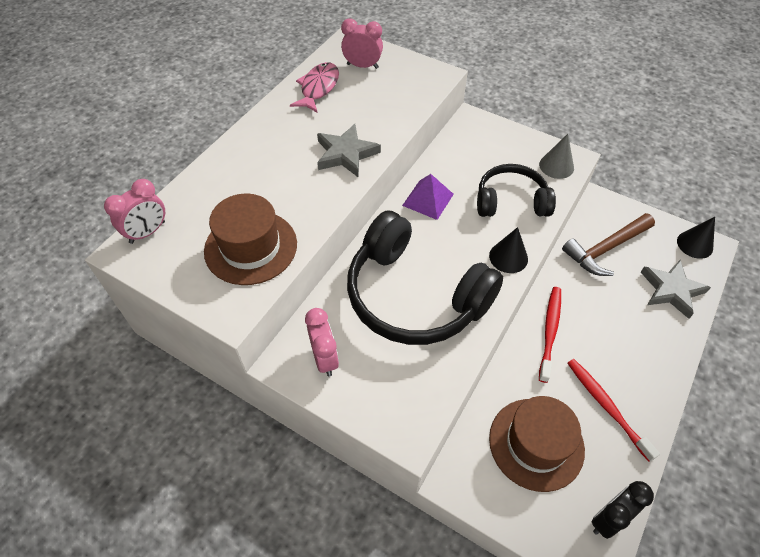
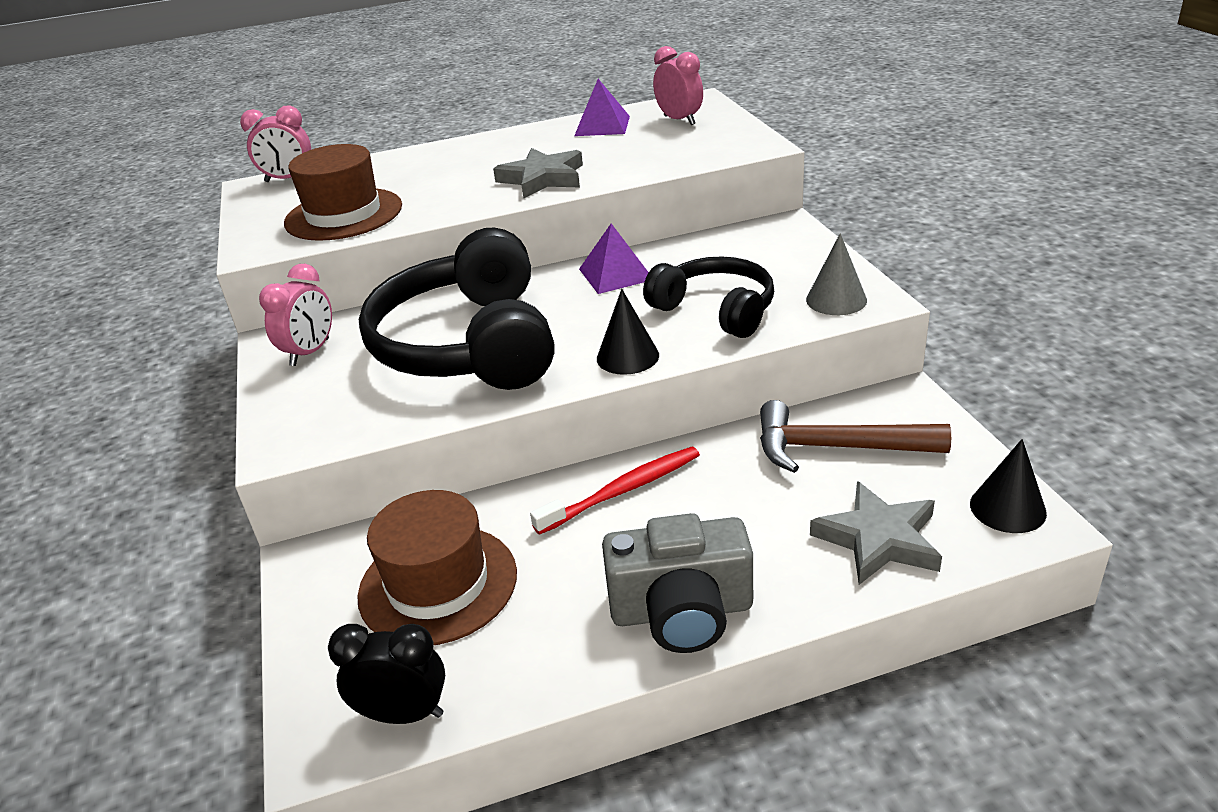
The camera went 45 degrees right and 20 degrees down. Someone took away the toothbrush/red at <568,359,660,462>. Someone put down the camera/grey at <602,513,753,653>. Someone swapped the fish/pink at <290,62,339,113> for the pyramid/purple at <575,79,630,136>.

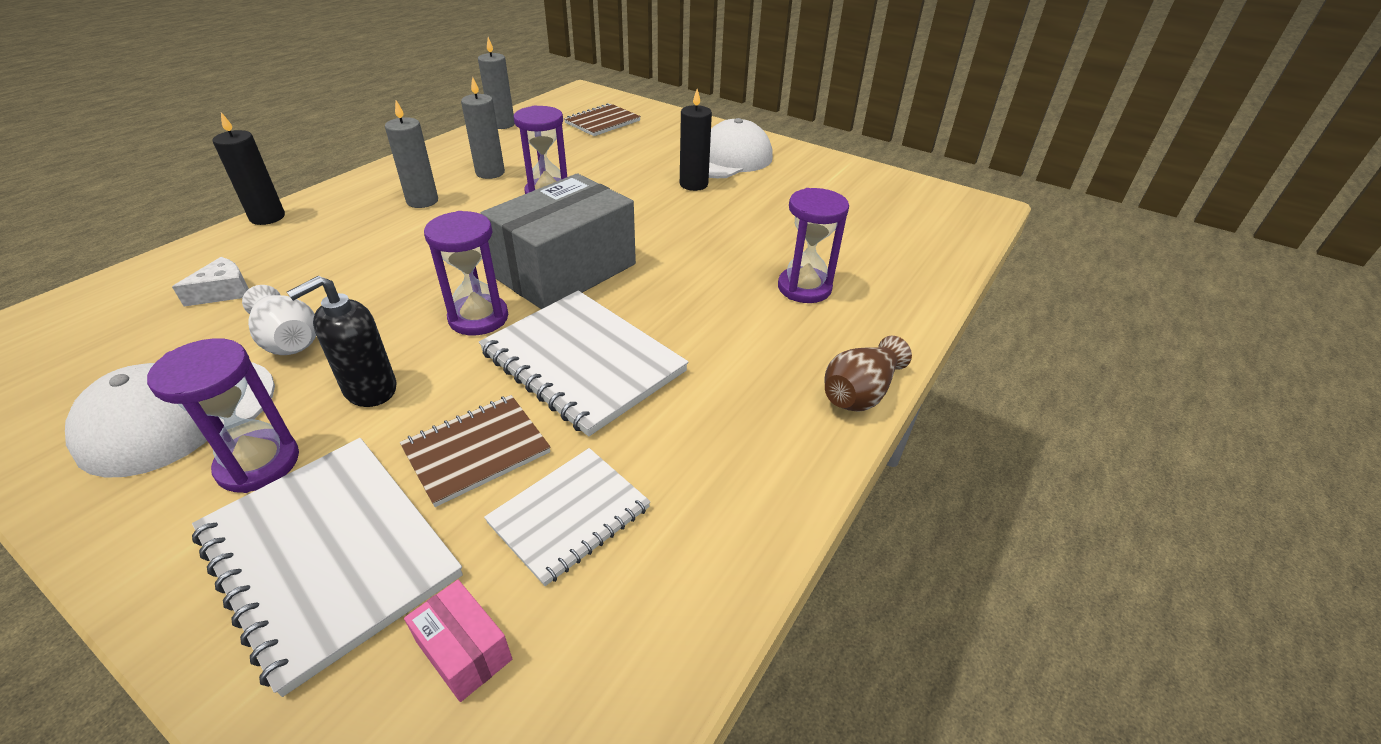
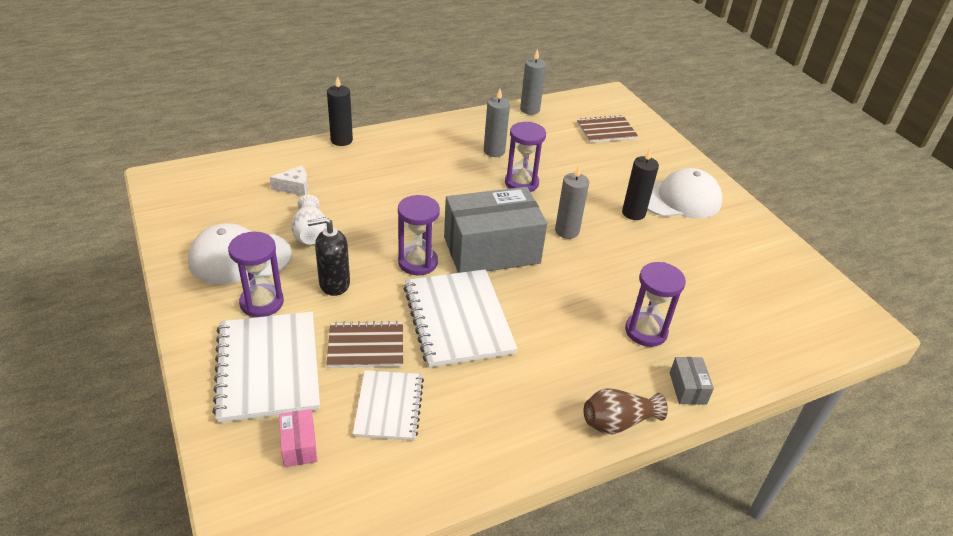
The camera went 30 degrees right and 0 degrees up. Someone put down the box/grey at <670,357,714,405>. Someone carried the candle/grey from <385,101,438,208> to <555,165,589,239>. Someone rotated the notebook/white at <484,448,650,586> by 75 degrees counterclockwise.

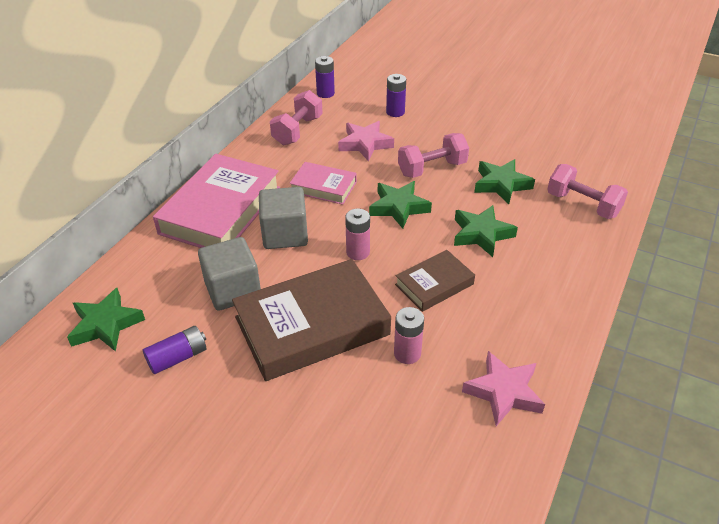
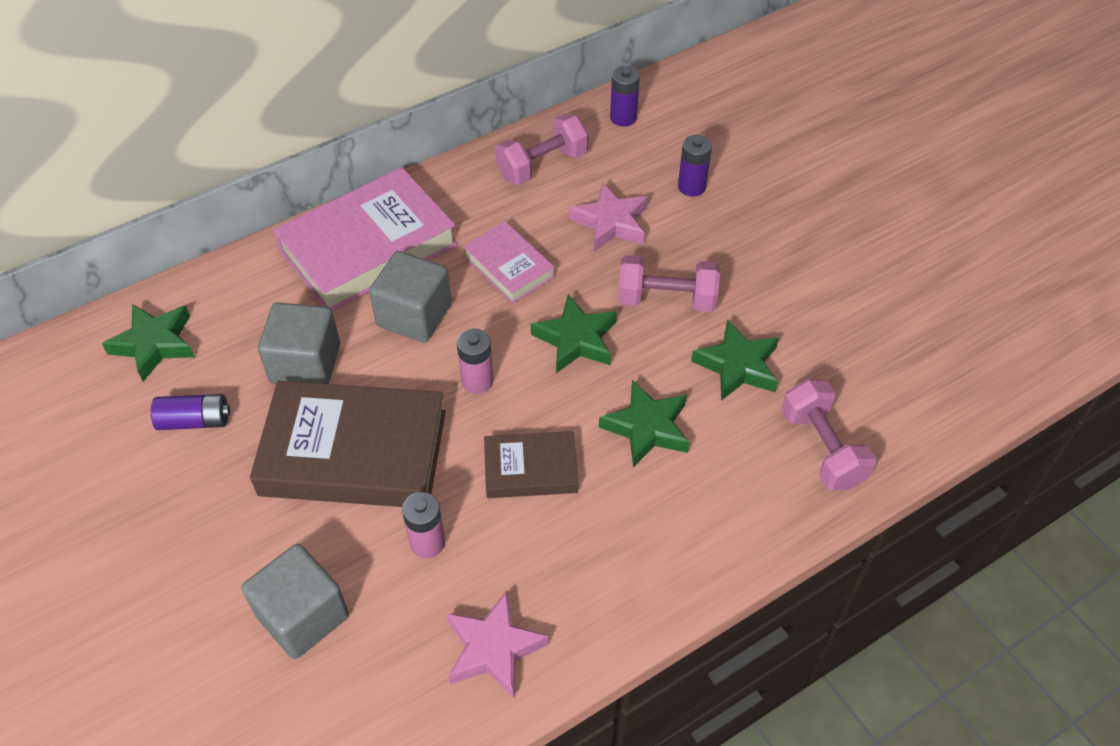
The camera went 30 degrees right and 10 degrees up. Someone put down the cube/grey at <241,544,349,659>.

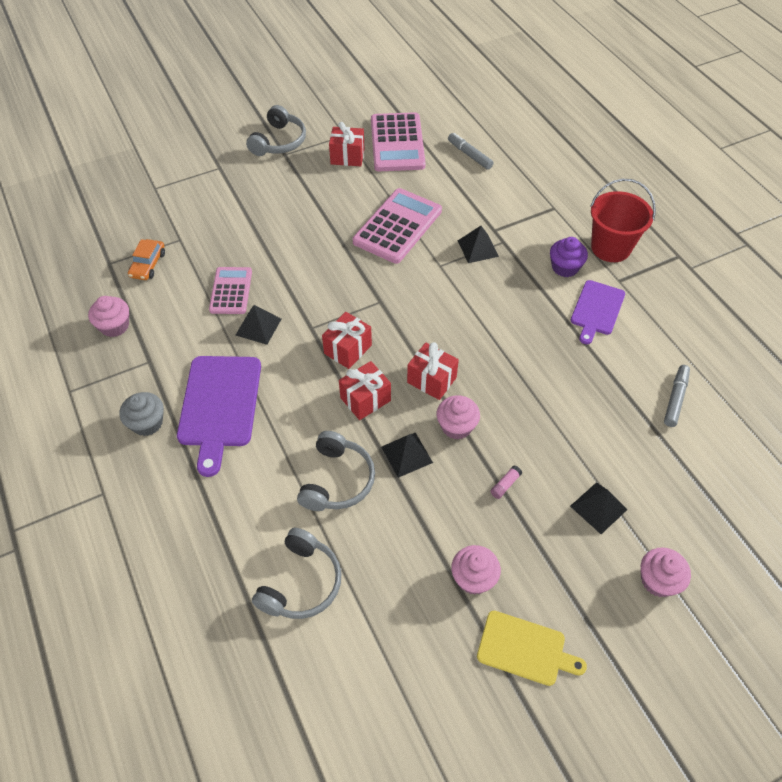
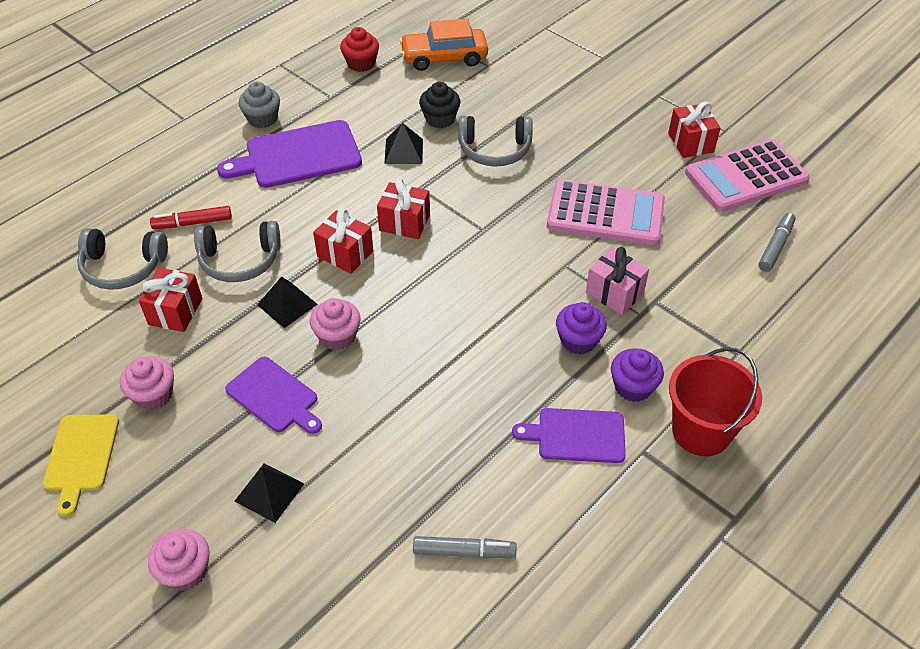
The camera went 70 degrees right and 5 degrees down. Someone put down the marker/red at <150,206,232,229>. Someone put down the cupcake/purple at <556,302,607,355>. Someone carried the headphones/grey from <246,105,306,156> to <458,116,533,167>. Someone carried the gift/red from <407,342,459,400> to <139,268,202,332>. Someone swapped the calculator/pink at <209,267,252,314> for the cupcake/black at <419,82,460,128>. Someone swapped the pyramid/black at <458,226,499,263> for the gift/pink at <586,247,649,315>. Someone swapped the glue stick/pink at <490,465,522,499> for the cutting board/purple at <225,357,322,434>. Someone repainted the cupcake/pink at <88,296,129,337>, which became the cupcake/red at <340,27,379,72>. Someone scaled the car/orange at <128,239,165,280> by 1.66.

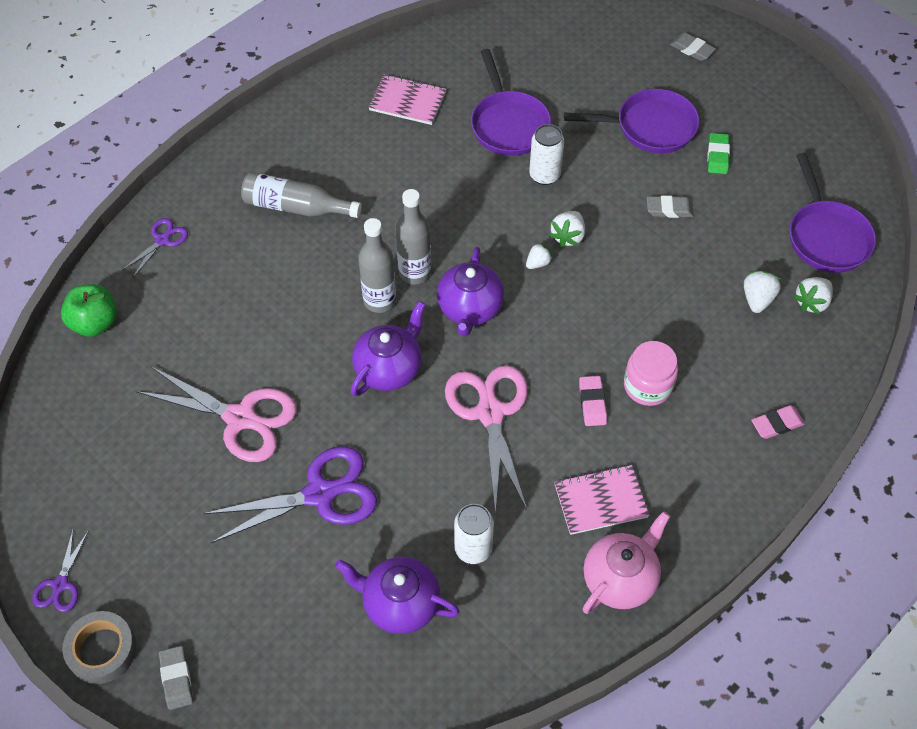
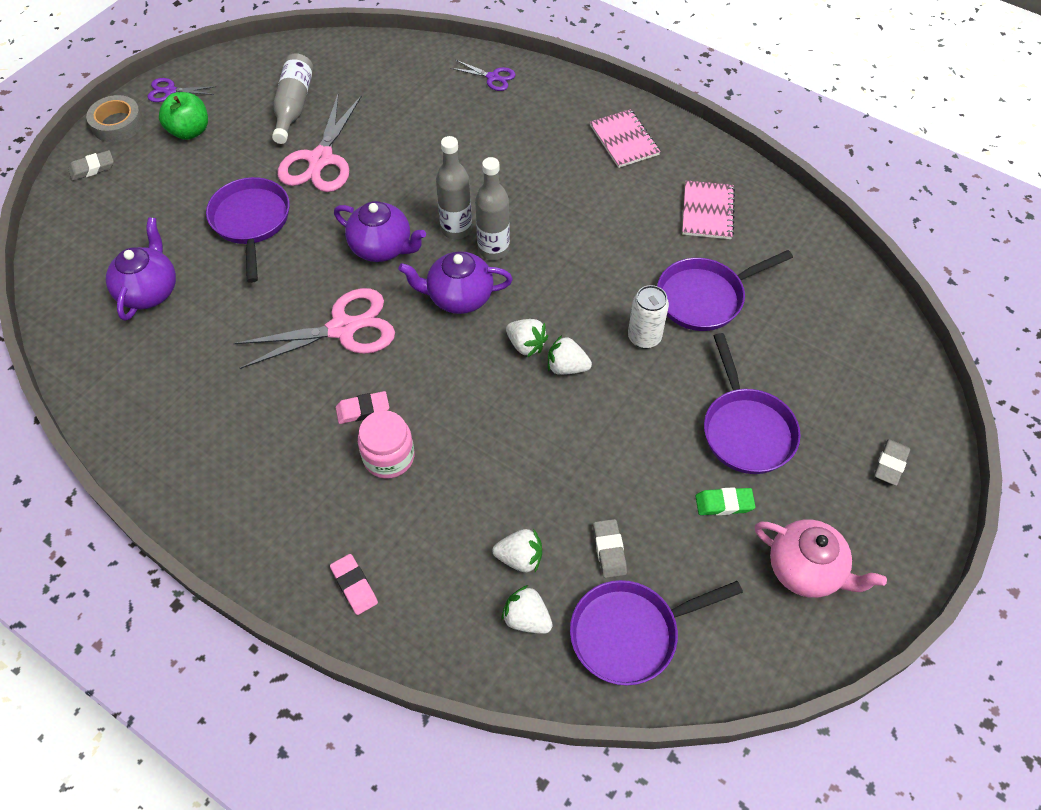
The camera went 80 degrees right and 0 degrees up. Someone took away the can/white at <454,504,494,564>. Someone carried the apple/green from <61,284,117,337> to <159,92,208,140>. Someone carried the bottle/grey from <241,172,361,218> to <272,53,313,144>. Someone carried the notebook/pink from <554,465,649,535> to <590,109,661,168>. Someone carried the teapot/pink from <583,511,670,614> to <755,519,887,598>. Someone carried the eraser/grey from <647,195,694,218> to <593,519,627,578>. Someone swapped the scissors/purple at <203,446,377,543> for the pan/purple at <206,177,290,283>. Someone scaled the strawberry/white at <526,243,552,269> by 1.51.

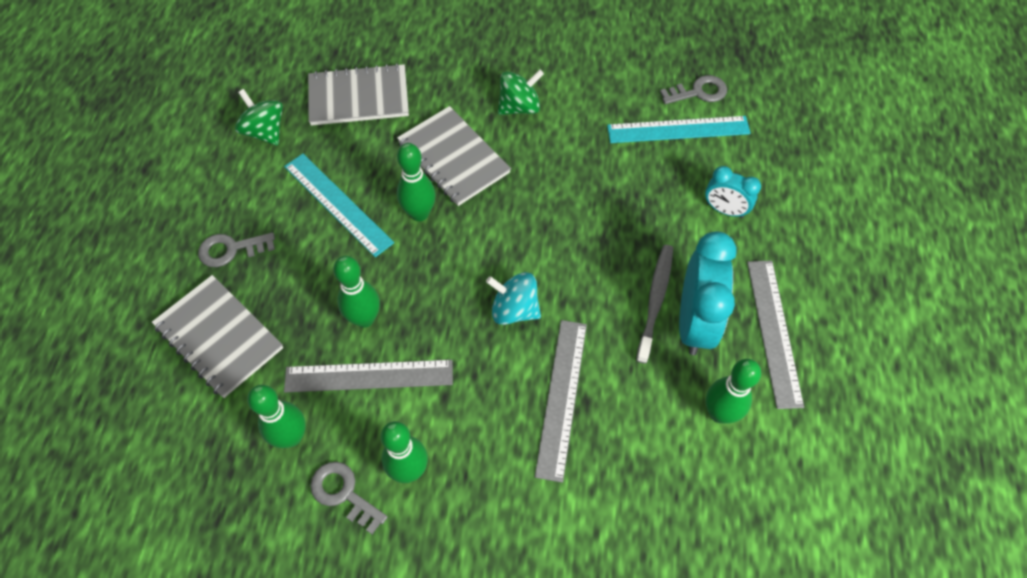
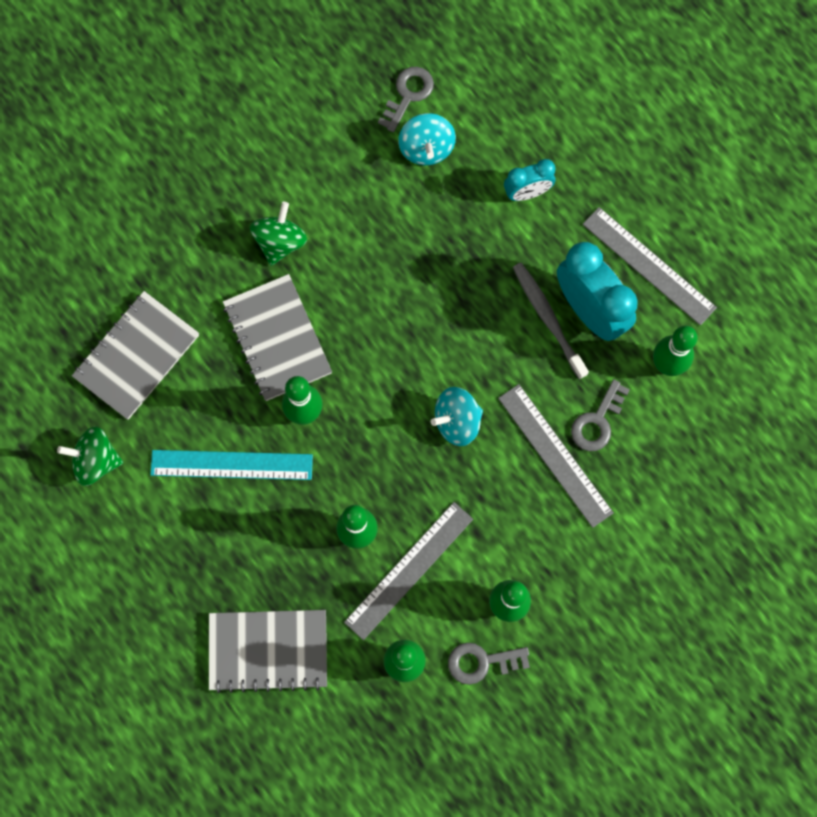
The camera went 45 degrees left and 15 degrees up. Someone carried the key/grey from <198,233,275,267> to <571,379,630,451>. Someone swapped the ruler/turquoise at <607,116,751,143> for the spinning top/turquoise at <398,113,456,165>. Someone rotated the notebook/grey at <397,106,511,206> by 60 degrees clockwise.

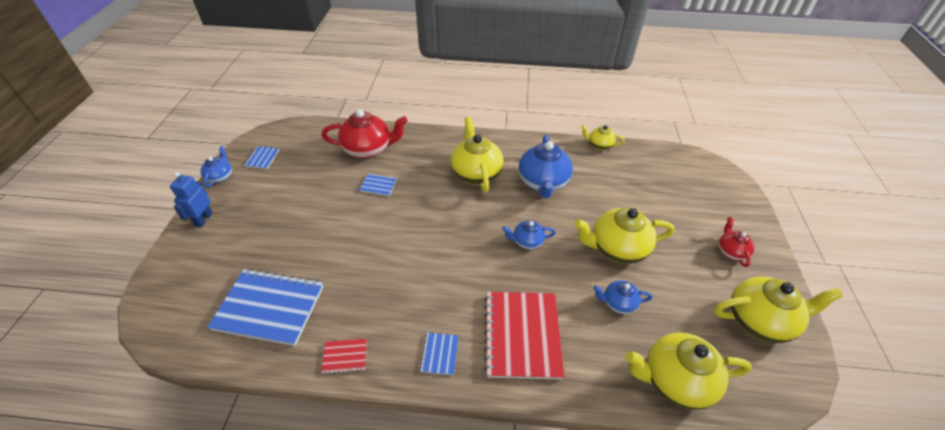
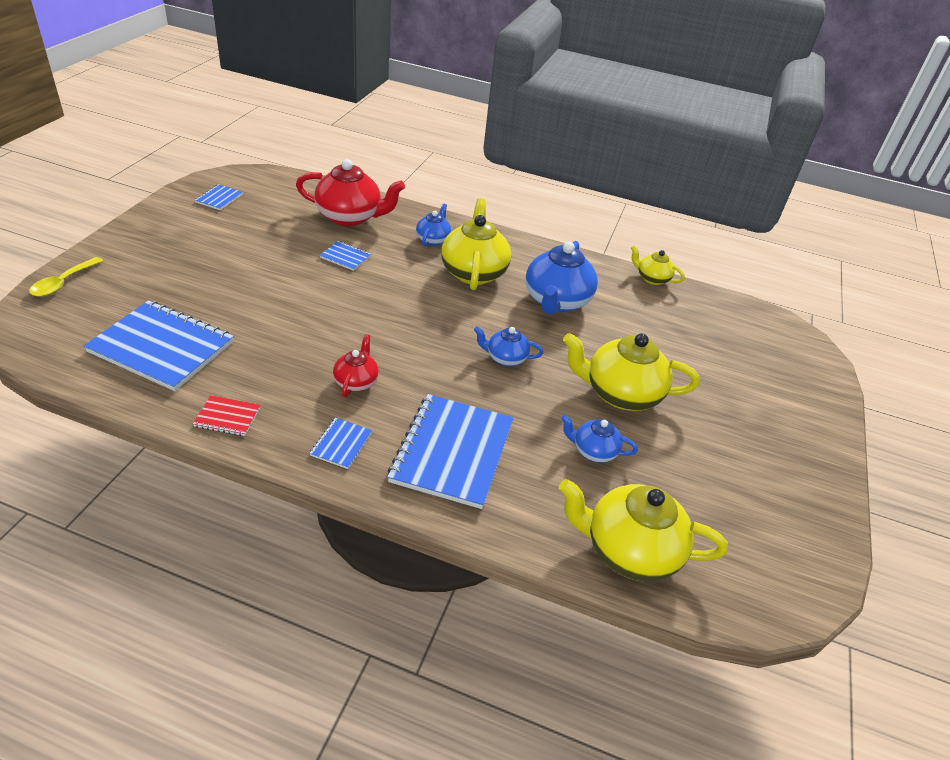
The camera went 10 degrees right and 5 degrees down. Someone took away the robot/blue at <170,172,213,228>. Someone took away the teapot/yellow at <714,276,843,343>. Someone put down the spoon/yellow at <29,257,103,297>. Someone carried the teapot/blue from <200,146,232,187> to <416,204,451,246>. Someone carried the teapot/red from <719,217,754,267> to <333,334,379,397>. Someone repainted the notebook/red at <484,292,565,379>, which became the notebook/blue at <387,394,514,509>.

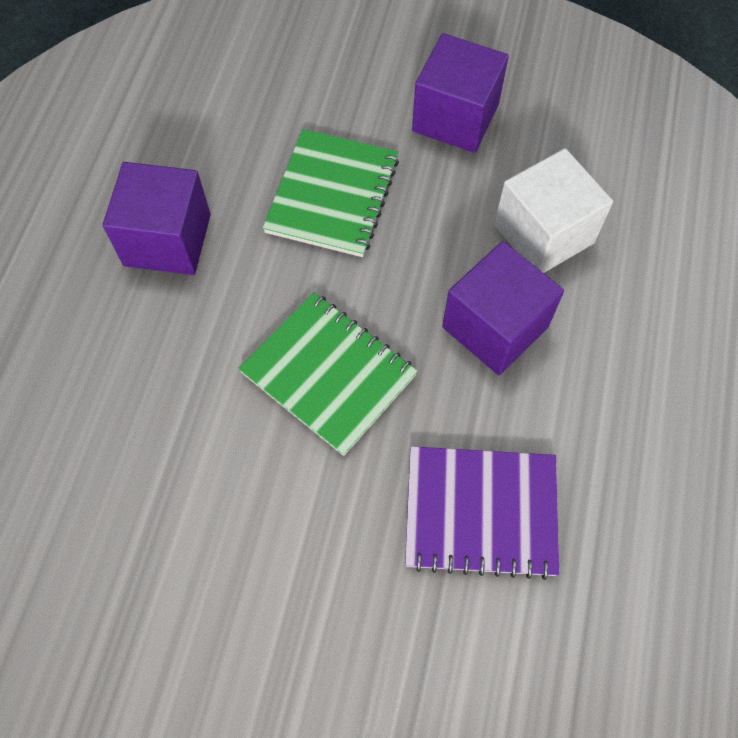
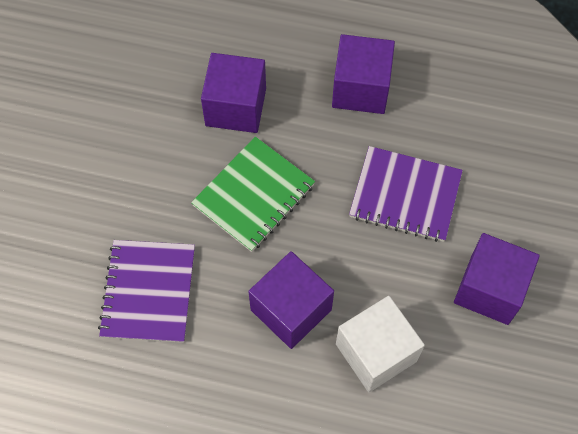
The camera went 90 degrees right and 0 degrees up. Someone put down the cube/purple at <201,53,266,133>. Someone repainted the notebook/green at <263,129,399,257>, which became the notebook/purple at <349,146,463,242>.

